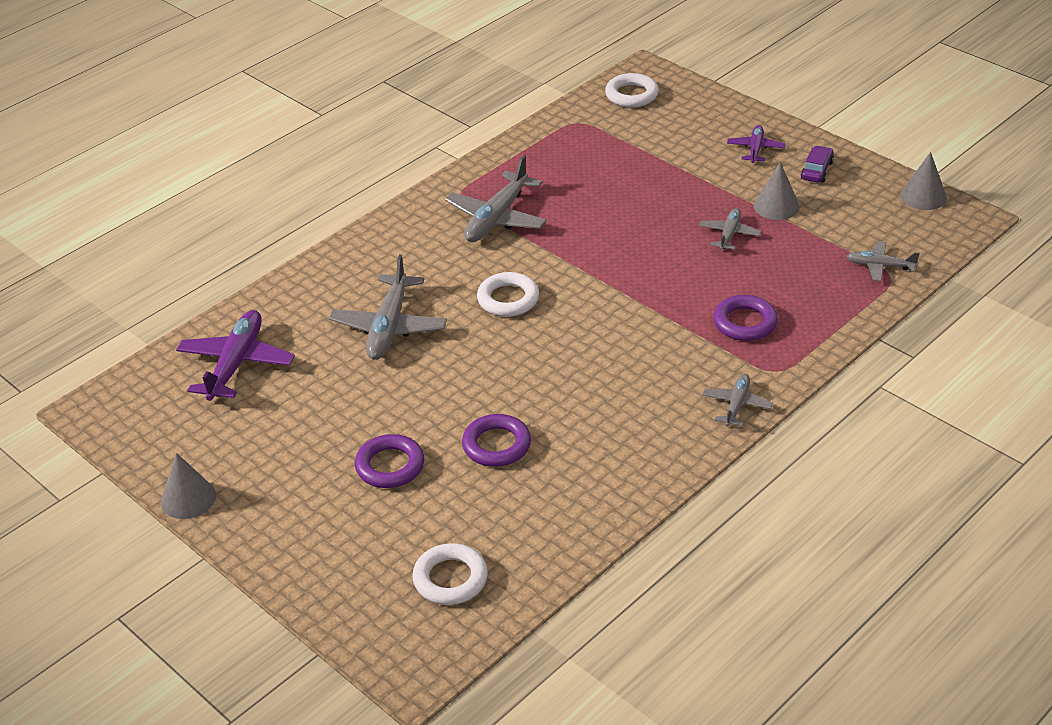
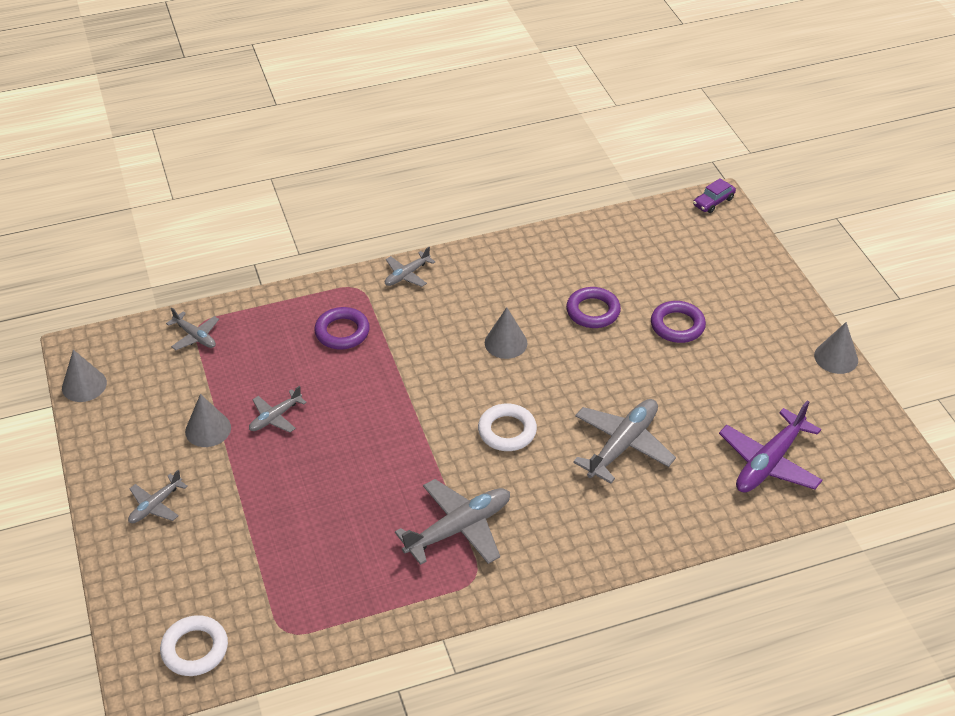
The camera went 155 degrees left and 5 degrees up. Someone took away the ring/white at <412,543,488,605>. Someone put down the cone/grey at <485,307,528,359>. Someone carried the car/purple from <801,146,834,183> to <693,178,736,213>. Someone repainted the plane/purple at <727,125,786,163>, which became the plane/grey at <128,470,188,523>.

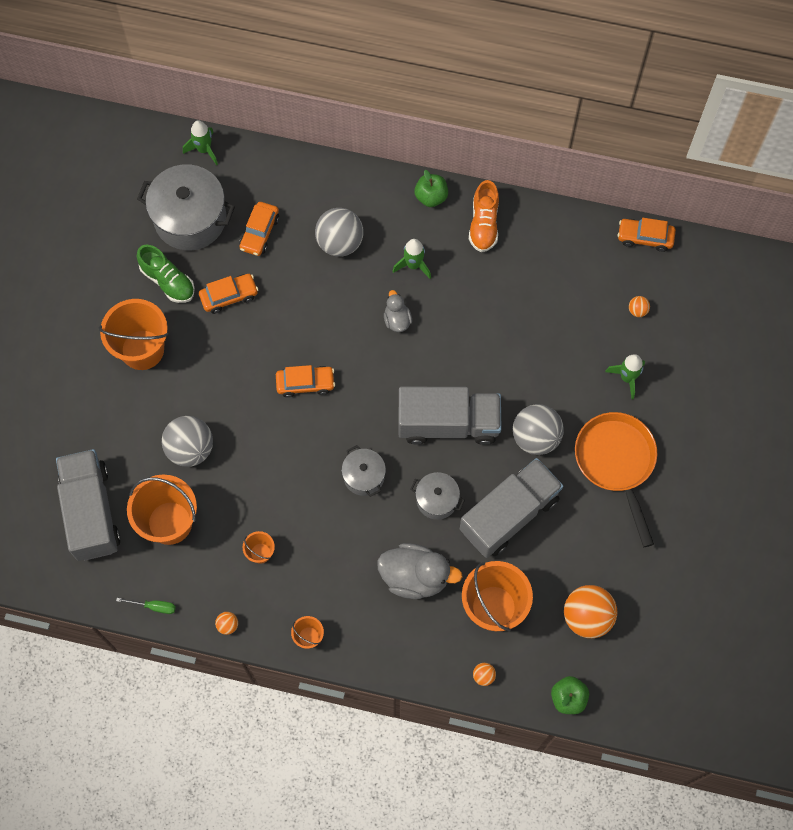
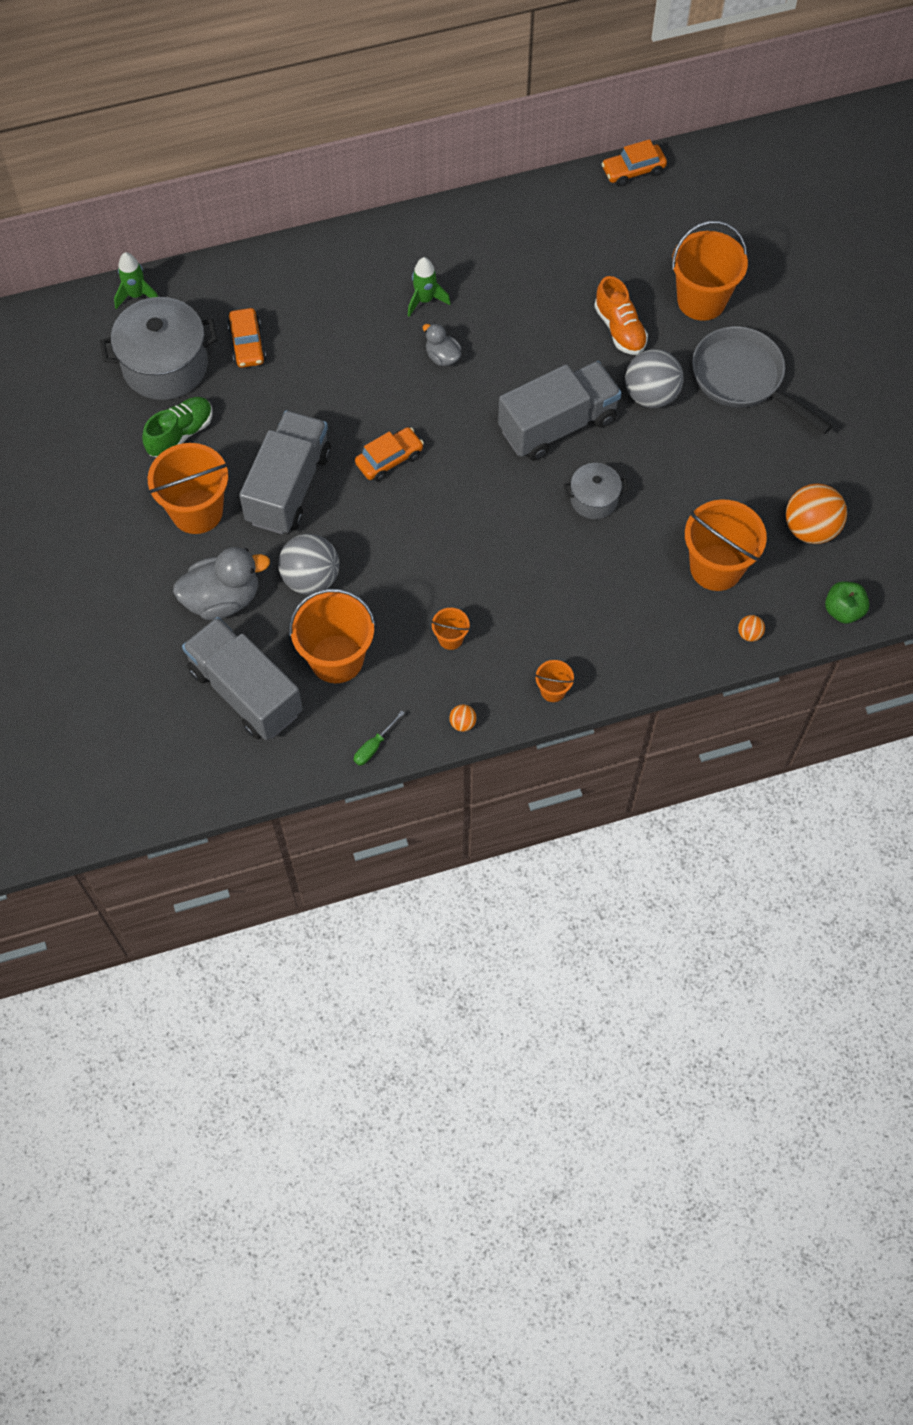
The camera went 30 degrees left and 5 degrees down. Someone took away the car/orange at <199,274,258,314>. Someone took away the ball/grey at <315,208,363,257>. Someone took away the pot/grey at <342,445,386,497>. Someone took away the apple/green at <414,170,448,207>. Someone took away the ball/orange at <629,296,650,317>. Someone carried the duck/grey from <377,543,462,599> to <173,547,270,620>. Someone carried the truck/grey from <460,458,563,558> to <239,410,331,534>. Someone carried the shoe/orange from <469,180,499,252> to <594,276,648,355>. Someone swapped the rocket/green at <605,354,645,399> for the bucket/orange at <672,220,748,321>. Someone repainted the pan/orange at <575,412,657,547>, which became the pan/grey at <692,326,832,434>. Someone rotated the screwdriver/green at <116,598,176,614> by 150 degrees clockwise. Someone rotated the shoe/green at <137,244,195,303> by 60 degrees counterclockwise.

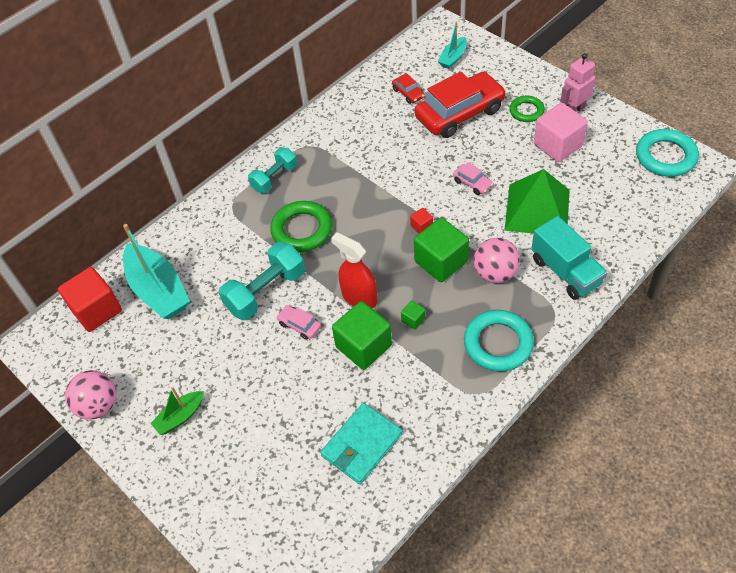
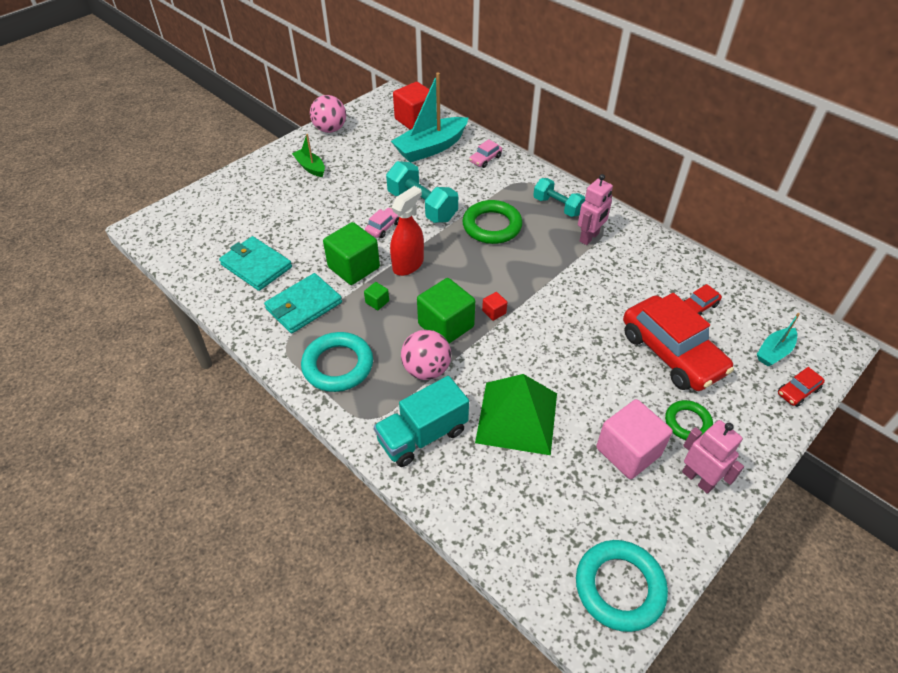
The camera went 85 degrees right and 5 degrees down. Someone put down the wallet/turquoise at <264,273,342,334>. Someone put down the robot/pink at <578,174,613,245>. Someone put down the car/red at <778,367,825,407>. Someone carried the car/pink from <453,162,493,195> to <469,139,502,168>. Someone rotated the boat/turquoise at <438,21,467,69> by 75 degrees counterclockwise.

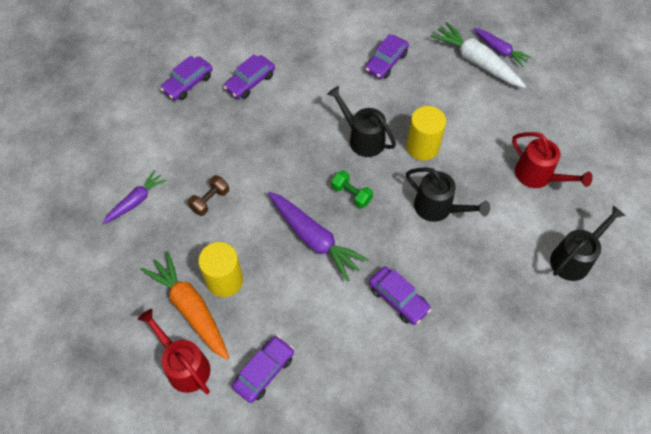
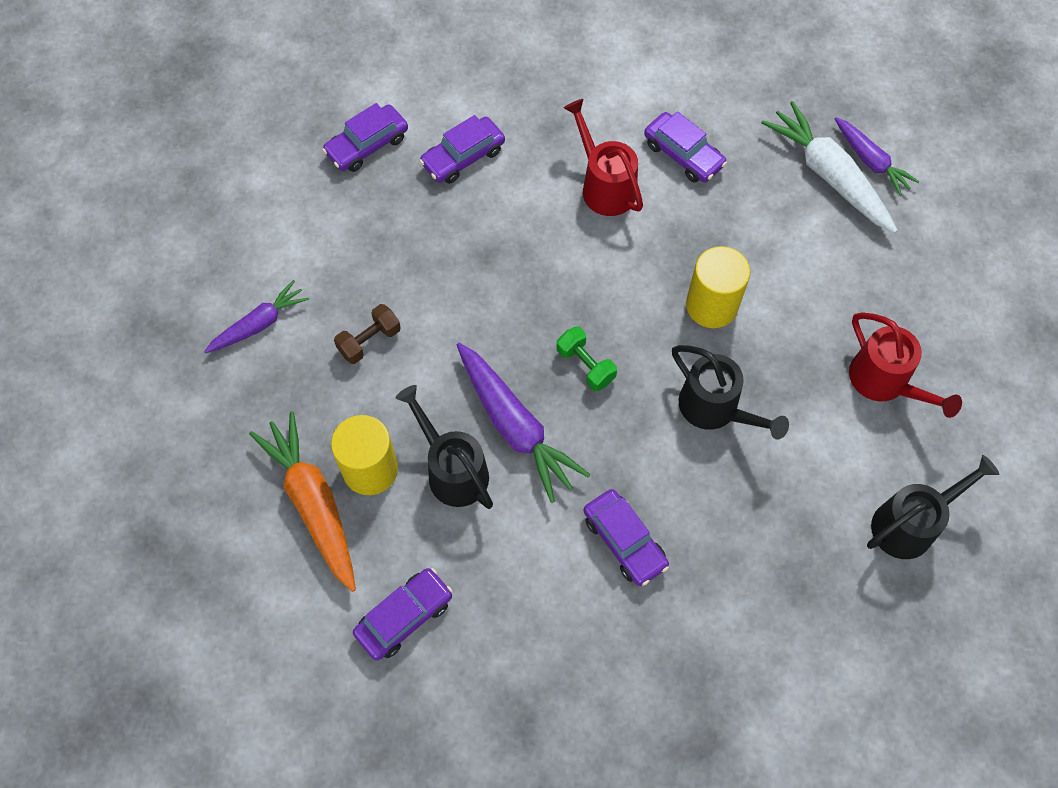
The camera went 10 degrees right and 5 degrees up. Someone carried the watering can/red from <138,309,210,394> to <564,99,643,216>. Someone carried the watering can/black from <327,86,396,157> to <396,385,493,509>. Someone rotated the car/purple at <365,34,409,79> by 90 degrees counterclockwise.

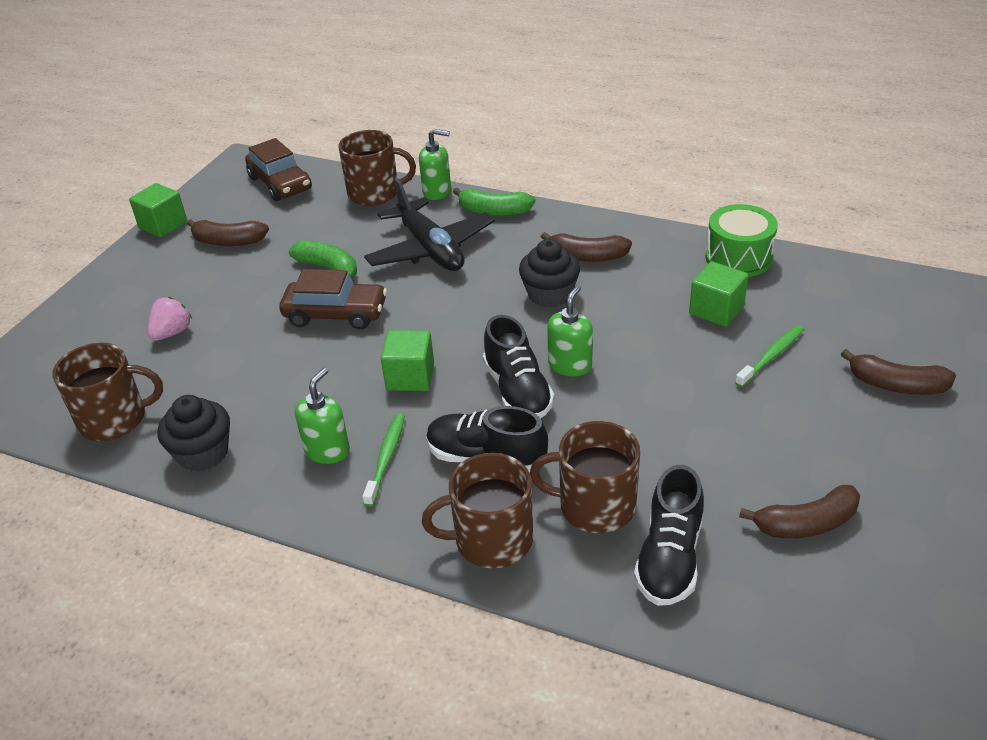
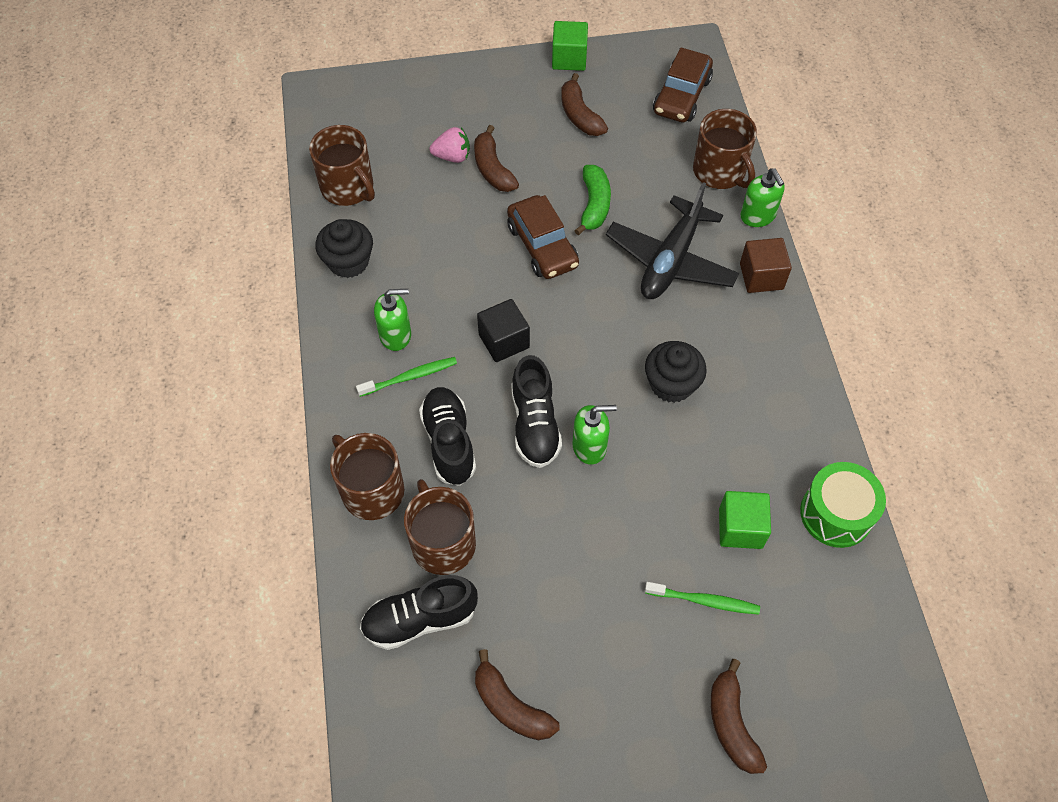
The camera went 55 degrees right and 20 degrees up. Someone carried the banana/brown from <541,232,632,262> to <474,125,519,192>. Someone swapped the banana/green at <453,188,536,216> for the cube/brown at <740,238,792,293>. Someone repainted the cube/green at <381,330,434,391>, which became the cube/black at <477,299,530,362>. Someone rotated the shoe/black at <483,315,554,418> by 45 degrees counterclockwise.

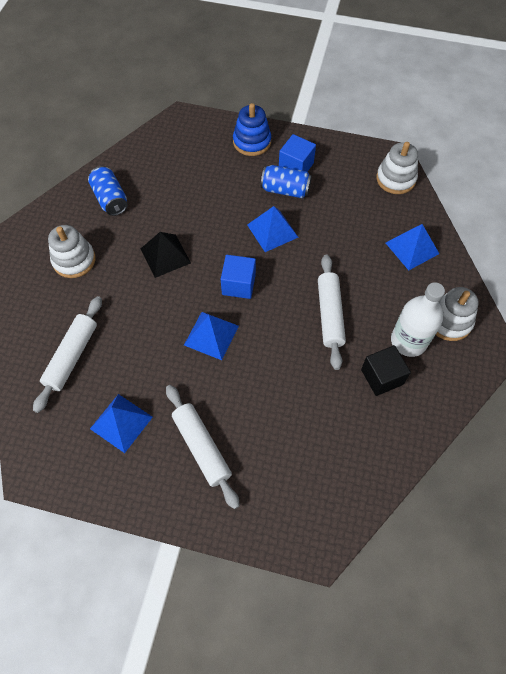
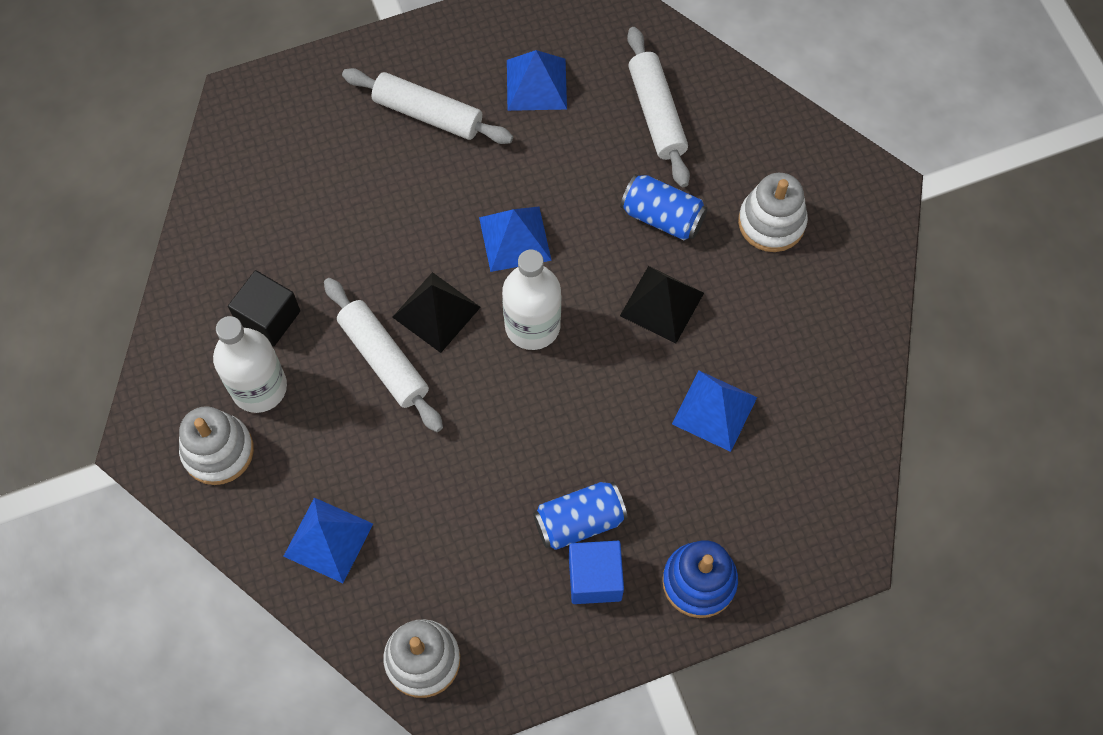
The camera went 145 degrees right and 5 degrees up. Someone put down the pyramid/black at <392,272,481,353>. Someone carried the can/blue from <88,166,127,216> to <620,174,708,240>. Someone carried the pyramid/blue from <247,206,298,252> to <672,371,757,452>. Someone swapped the cube/blue at <221,255,256,299> for the bottle/white at <502,249,561,350>.

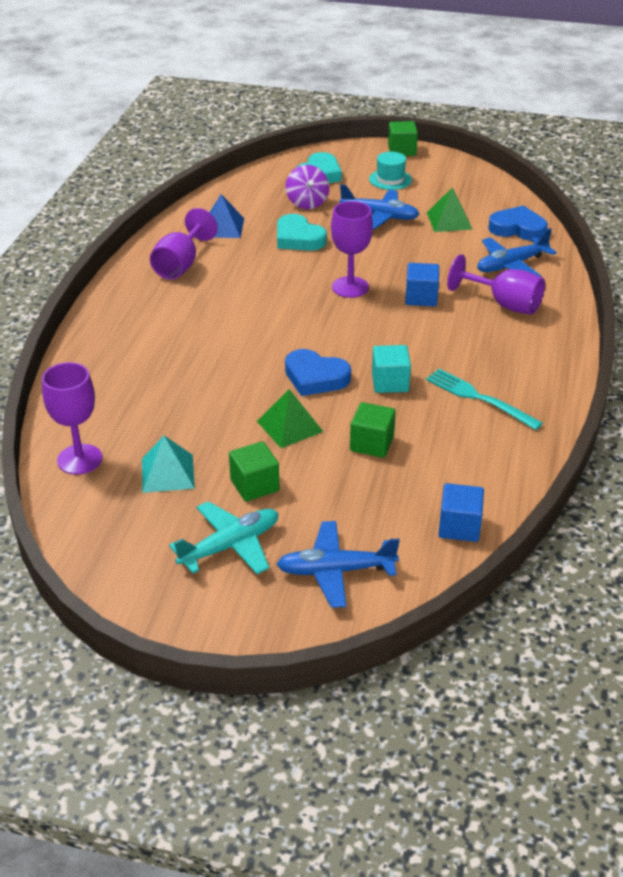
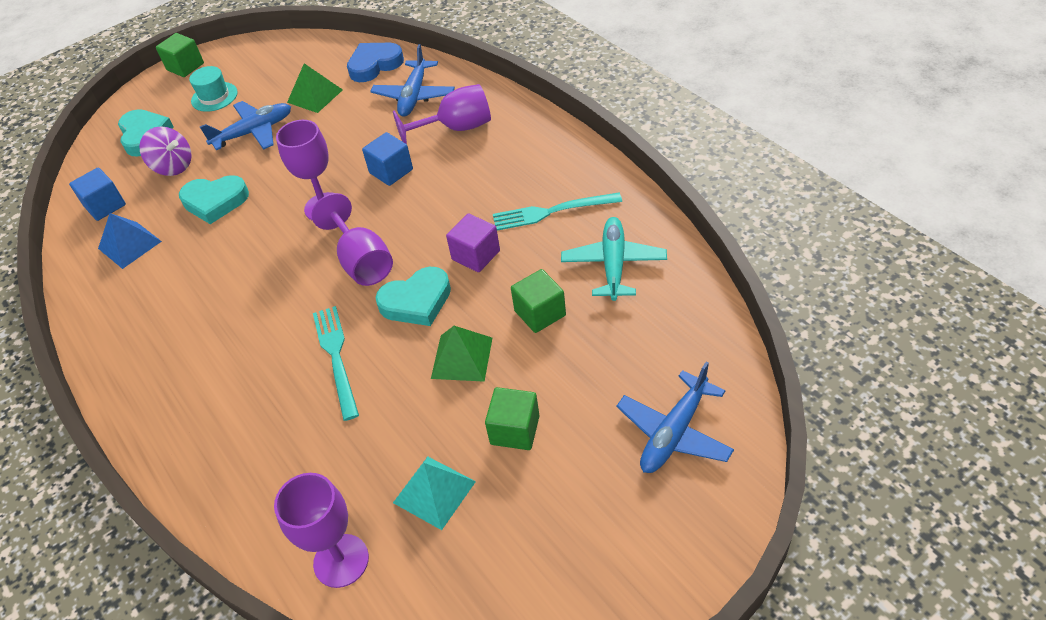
The camera went 45 degrees left and 10 degrees up. Someone put down the fork/turquoise at <313,306,359,421>. Someone carried the goblet/purple from <150,208,218,279> to <311,193,393,286>. Someone carried the plane/turquoise from <169,501,278,574> to <561,217,667,301>. Someone carried the cube/blue from <439,483,484,542> to <69,167,126,221>. Someone repainted the heart/blue at <285,349,351,396>, which became the heart/turquoise at <375,267,451,326>. Someone repainted the cube/turquoise at <372,345,411,393>, which became the cube/purple at <446,214,500,272>.

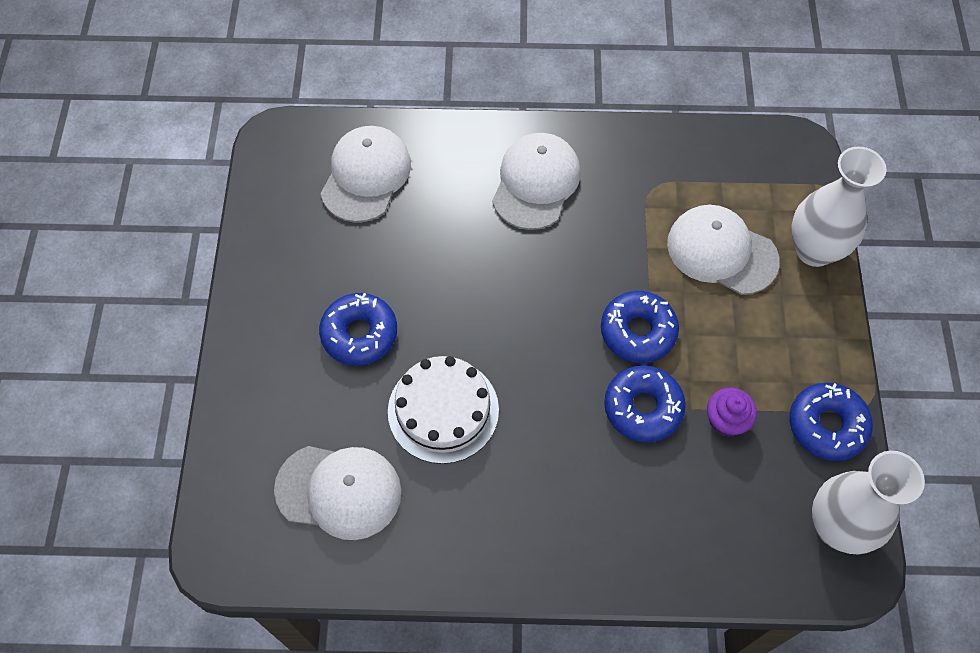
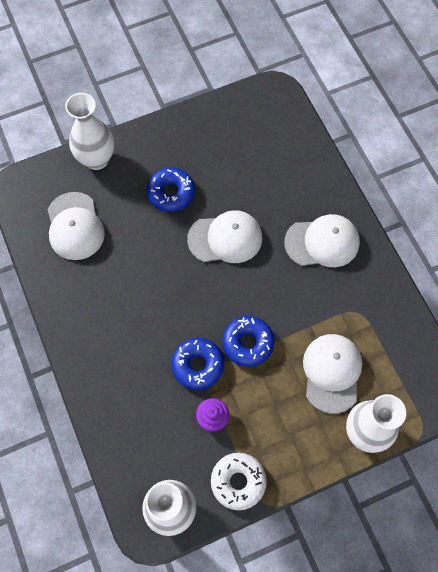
The camera went 65 degrees right and 5 degrees up. Someone took away the cake/white at <388,356,499,464>. Someone put down the vase/white at <65,93,114,170>. Someone carried the cap/white from <321,126,411,223> to <187,210,262,263>. Someone repainted the donut/blue at <789,383,873,461>, which became the donut/white at <211,453,267,510>.

